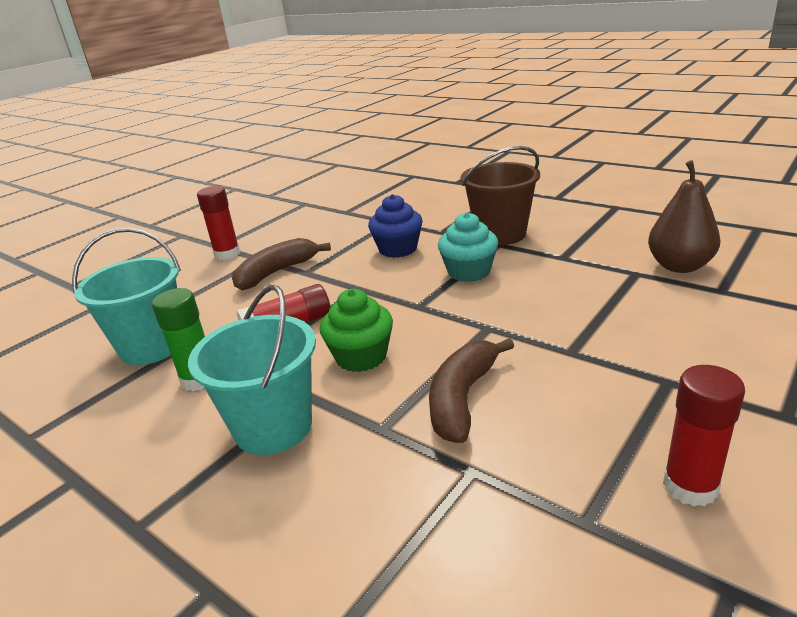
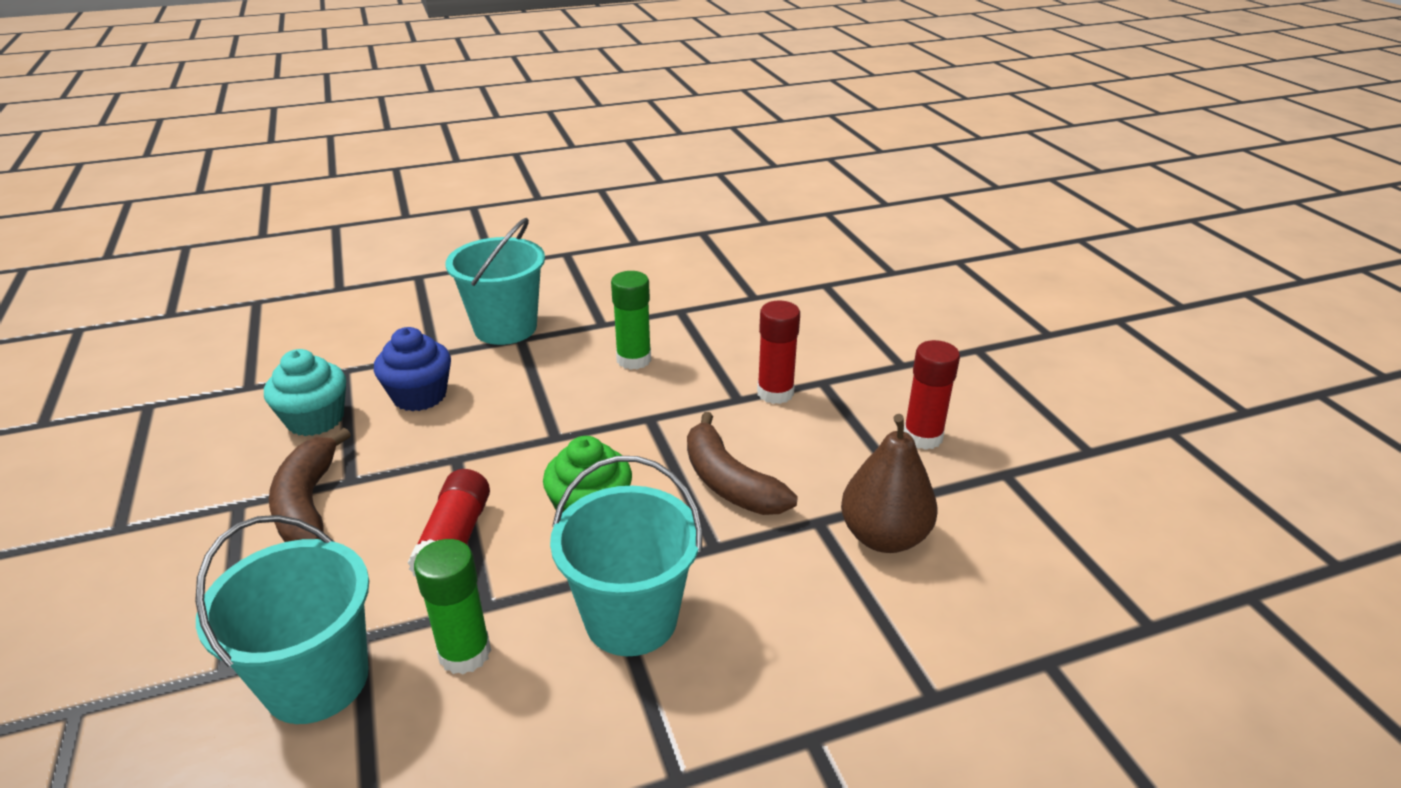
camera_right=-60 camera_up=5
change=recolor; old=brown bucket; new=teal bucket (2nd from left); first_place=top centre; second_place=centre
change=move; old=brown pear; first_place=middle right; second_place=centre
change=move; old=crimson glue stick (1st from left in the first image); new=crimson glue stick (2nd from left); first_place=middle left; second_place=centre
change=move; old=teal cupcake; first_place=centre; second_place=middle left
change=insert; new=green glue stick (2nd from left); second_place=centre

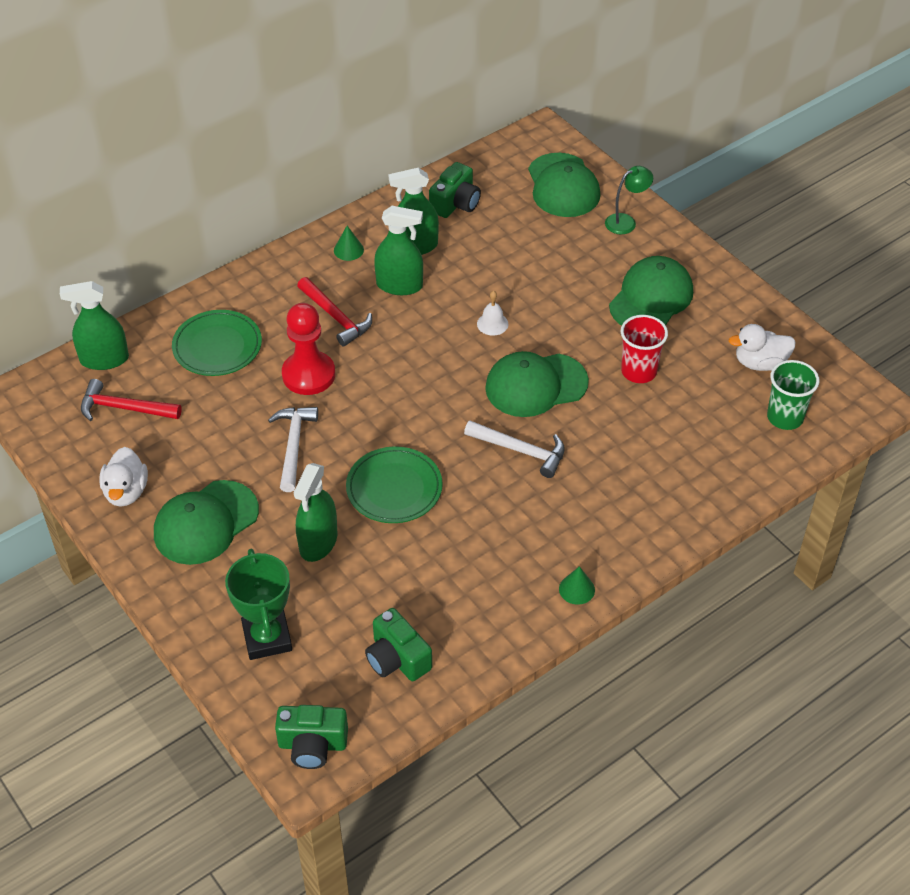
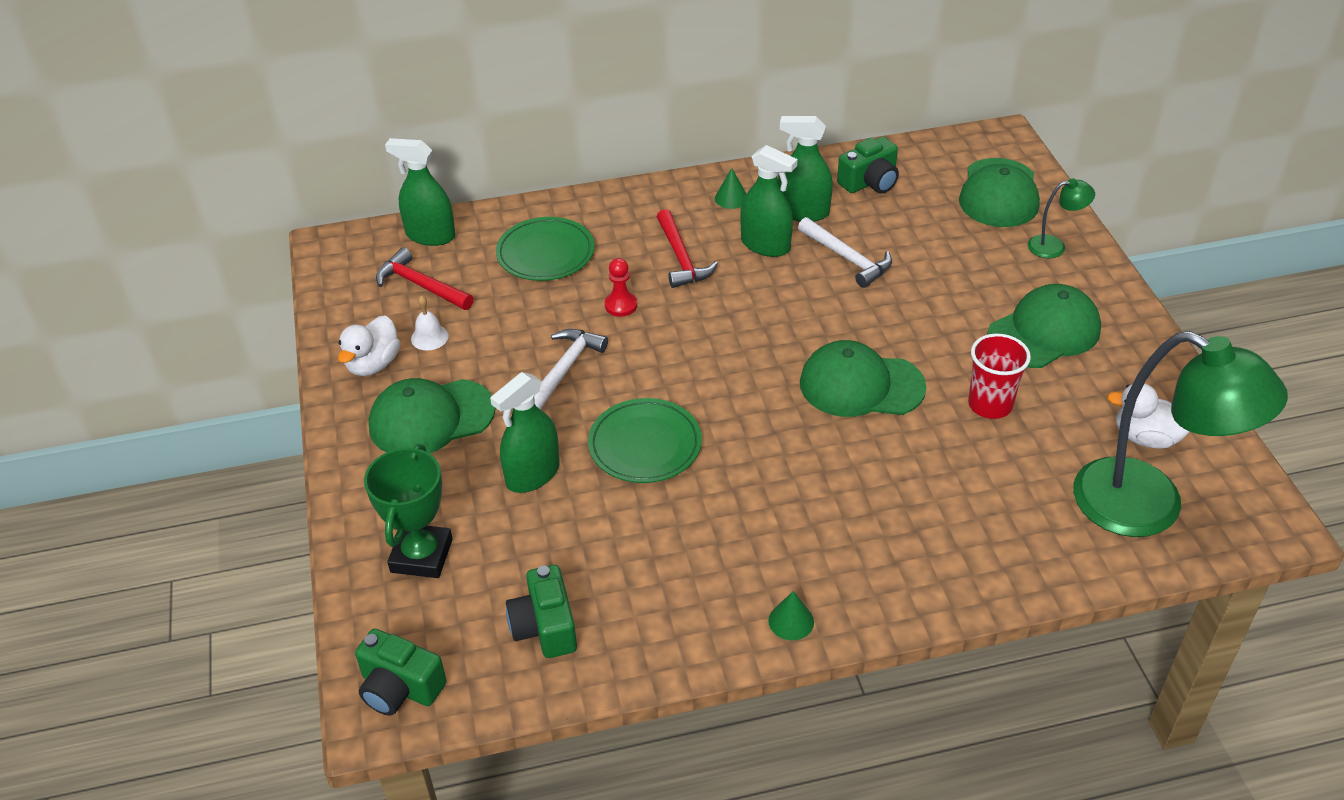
camera_right=25 camera_up=-5
change=move; old=snow-white bell; first_place=centre; second_place=middle left
change=resize; old=crimson chess pawn; first_place=centre; second_place=centre; factor=0.54
change=replace; old=green beaker; new=green reading lamp (2nd from left); first_place=middle right; second_place=middle right
change=move; old=snow-white carpenter's hammer (2nd from left); first_place=centre; second_place=top centre

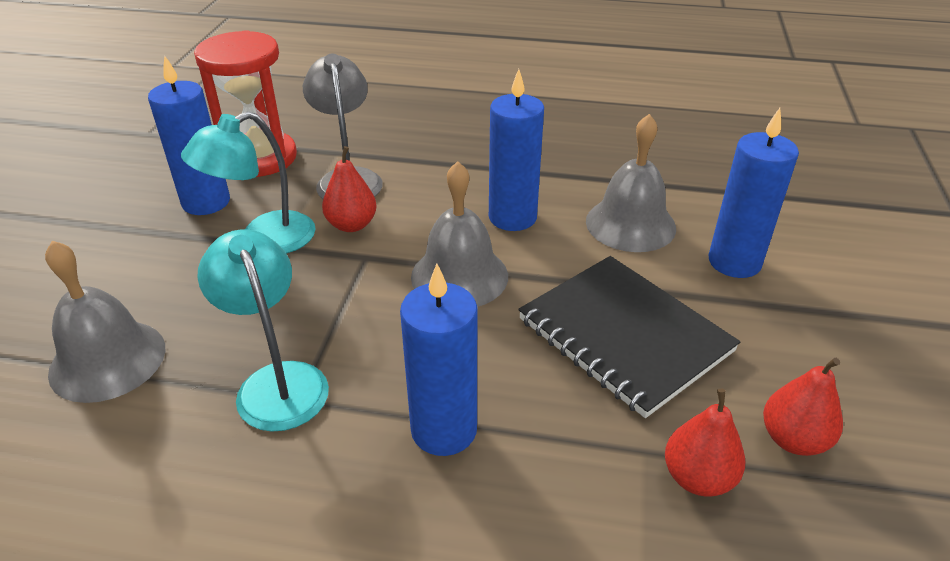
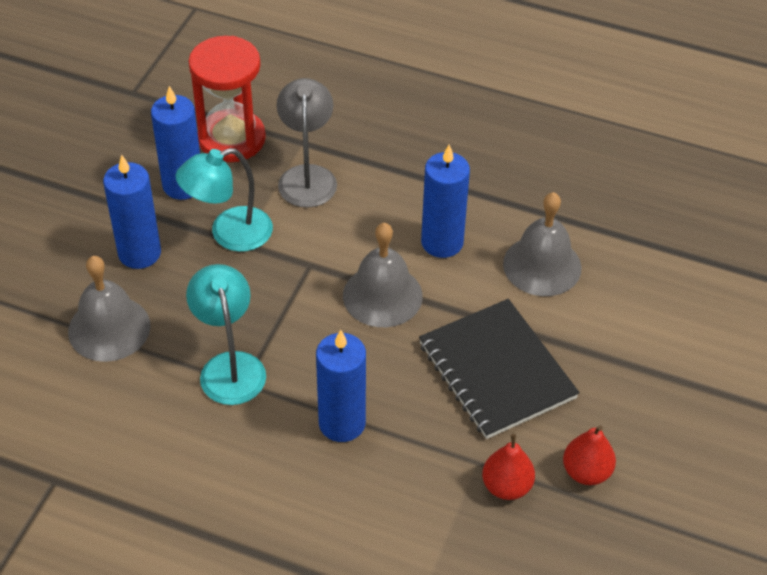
camera_right=10 camera_up=10
change=move; old=blue wax candle (4th from left in the first image); new=blue wax candle (1st from left); first_place=middle right; second_place=middle left
change=delete; old=crimson pear (1st from left); first_place=centre

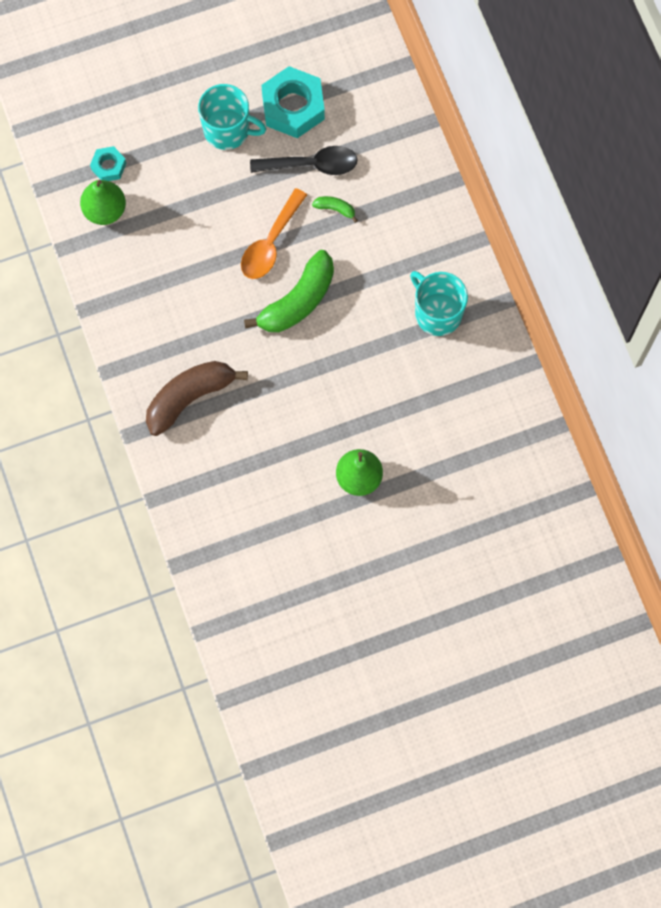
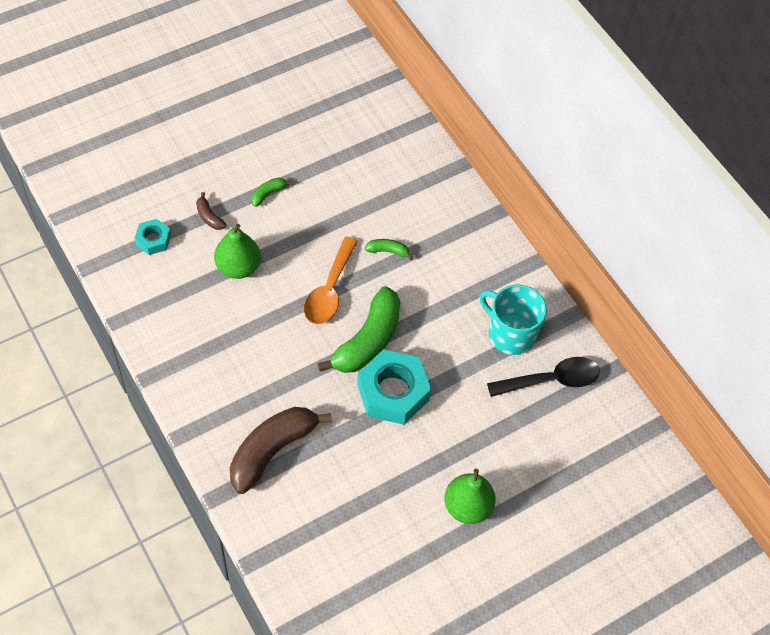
camera_right=-15 camera_up=-15
change=move; old=teal hex nut (2nd from left); first_place=top centre; second_place=centre
change=replace; old=teal mug (1st from left); new=green banana fruit (1st from left); first_place=top centre; second_place=top centre
change=move; old=ebony spoon; first_place=top centre; second_place=middle right
change=move; old=green pear (1st from left); first_place=top left; second_place=middle left
change=insert; new=brown banana fruit (1st from left); second_place=top left

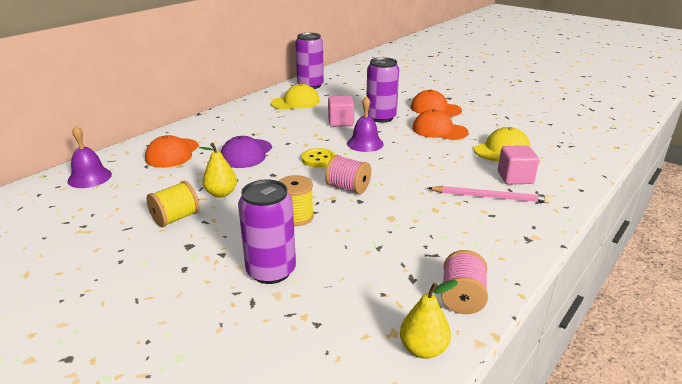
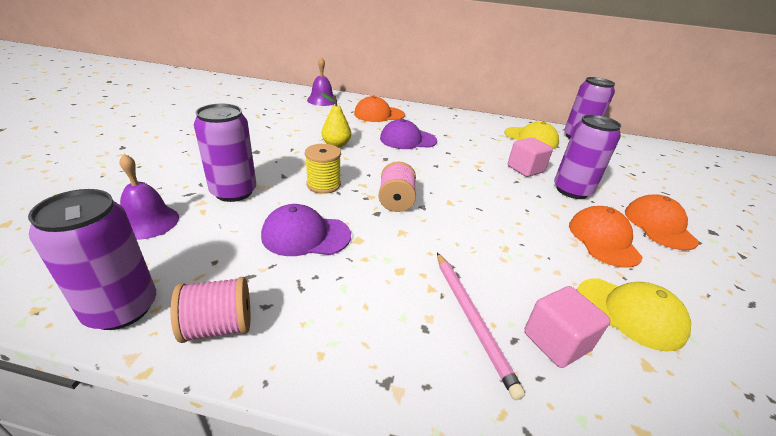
camera_right=60 camera_up=5
change=move; old=purple bell (2nd from left in the first image); new=purple bell (1st from left); first_place=top centre; second_place=middle left
change=delete; old=golden shirt button; first_place=centre
change=delete; old=golden spool (1st from left); first_place=middle left
change=replace; old=golden pear (2nd from left); new=purple can (1st from left); first_place=bottom centre; second_place=middle left
change=insert; new=purple peaked cap (1st from left); second_place=centre

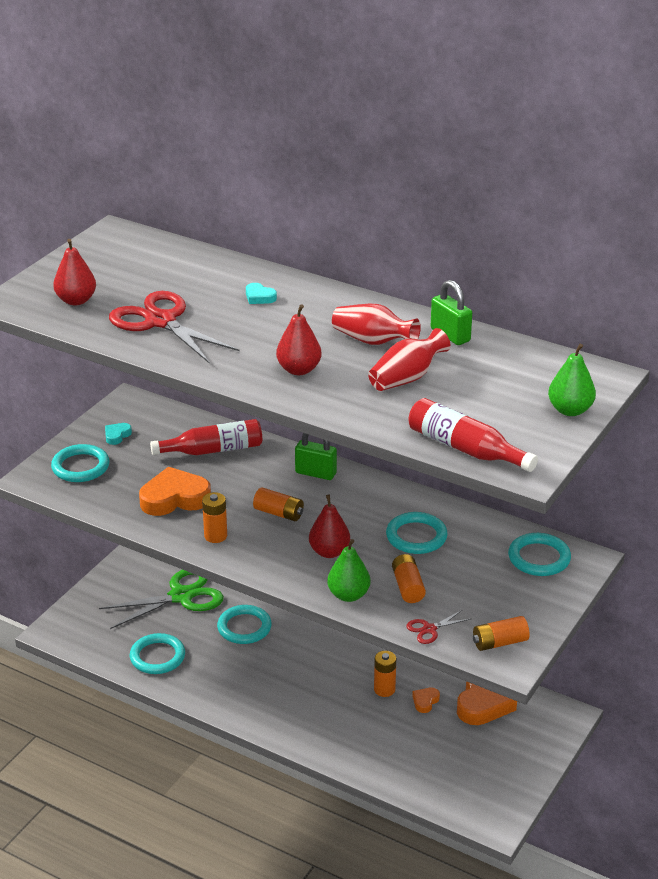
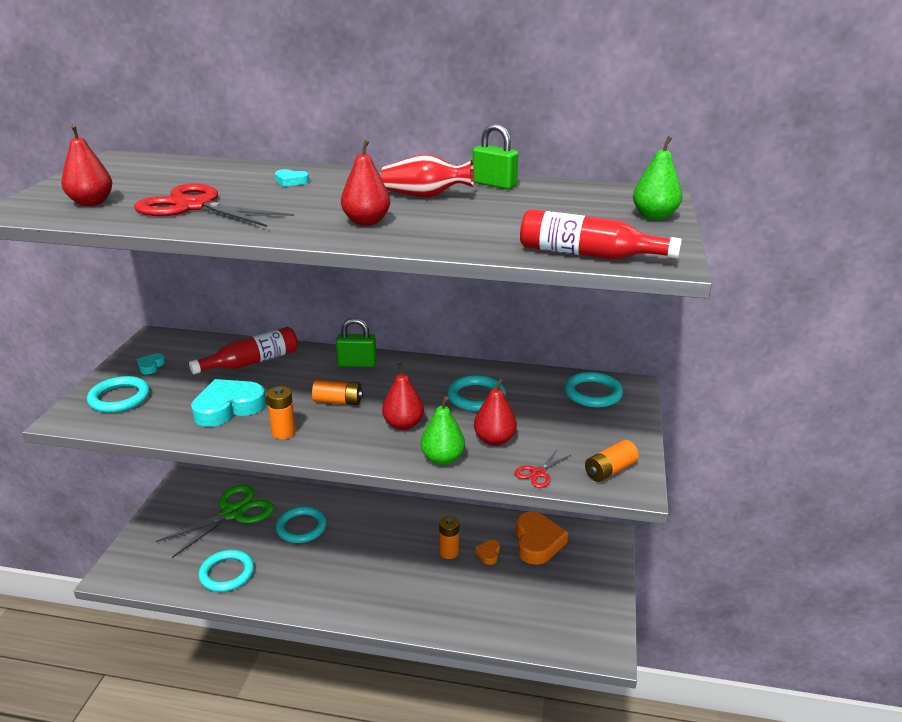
camera_right=-20 camera_up=-5
change=delete; old=crimson vase (2nd from left); first_place=centre
change=recolor; old=bright orange heart (1st from left); new=teal heart (2nd from left); first_place=middle left; second_place=middle left
change=replace; old=bright orange AA battery (4th from left); new=crimson pear (4th from left); first_place=centre; second_place=centre

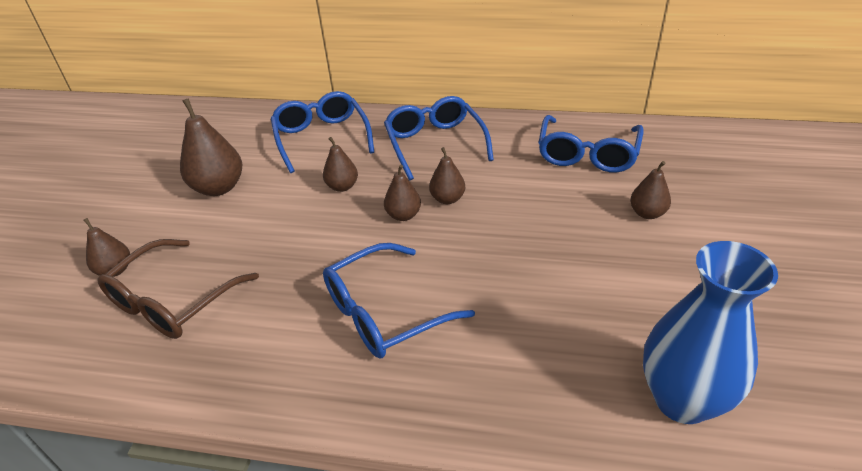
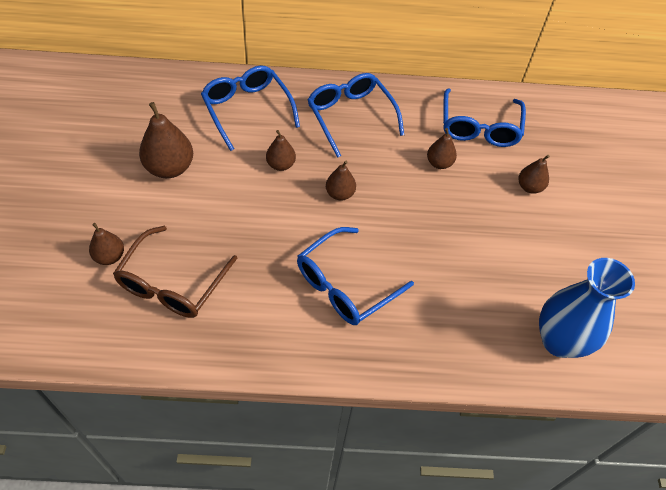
camera_right=-15 camera_up=15
change=move; old=brown pear (5th from left); first_place=centre; second_place=top centre

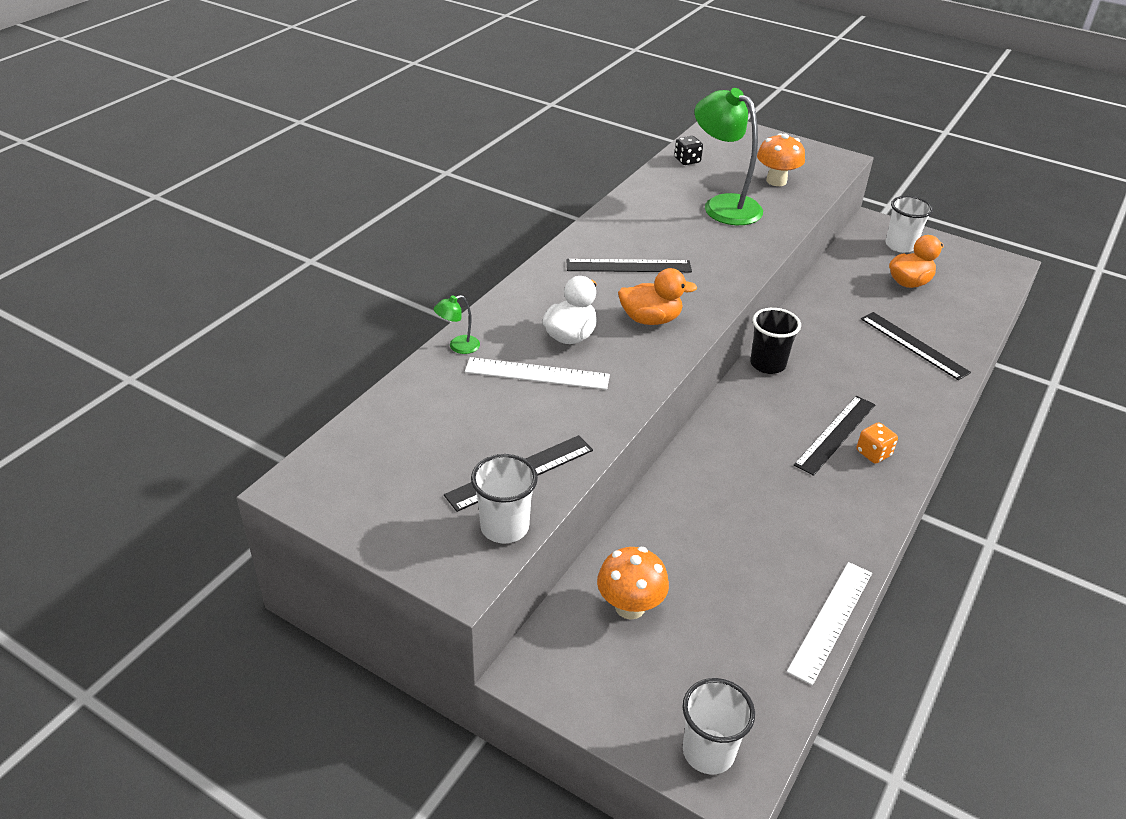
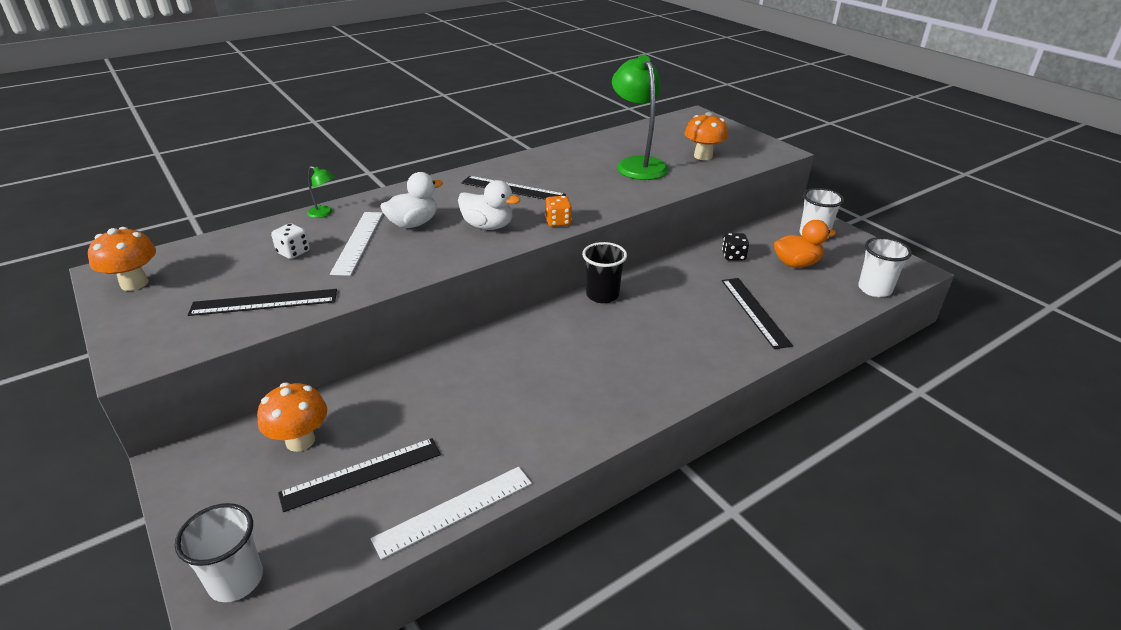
camera_right=25 camera_up=-5
change=move; old=ebony game die; first_place=top centre; second_place=centre
change=recolor; old=bright orange rubber duck (1st from left); new=snow-white rubber duck (2nd from left); first_place=centre; second_place=top centre
change=rotate; old=green reading lamp (1st from left); first_place=centre; second_place=top left; degrees=-150
change=rotate; old=snow-white measuring stick (1st from left); first_place=centre; second_place=middle left; degrees=60
change=move; old=ebony measuring stick (3rd from left in the first image); new=ebony measuring stick (2nd from left); first_place=middle right; second_place=bottom left
change=move; old=bright orange game die; first_place=middle right; second_place=centre
change=move; old=snow-white beaker (1st from left in the first image); new=snow-white beaker (3rd from left); first_place=centre; second_place=middle right
change=insert; new=snow-white game die; second_place=middle left
change=insert; new=bright orange fungus (1st from left); second_place=middle left

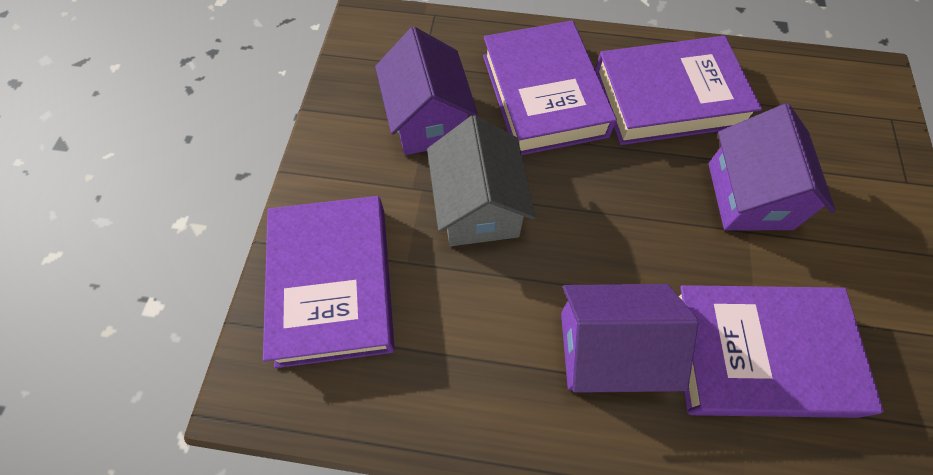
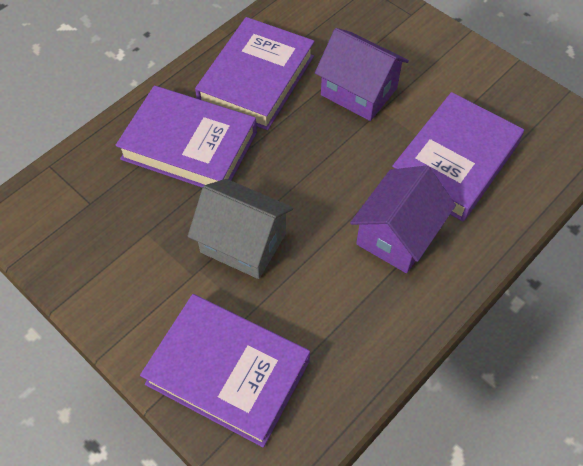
camera_right=-55 camera_up=-5
change=delete; old=purple cottage (1st from left); first_place=top centre

